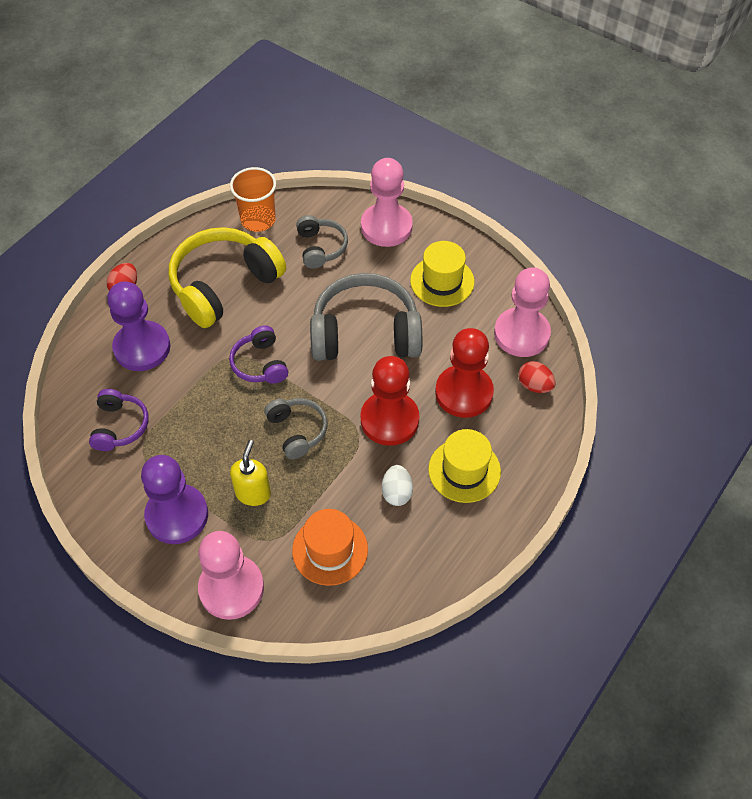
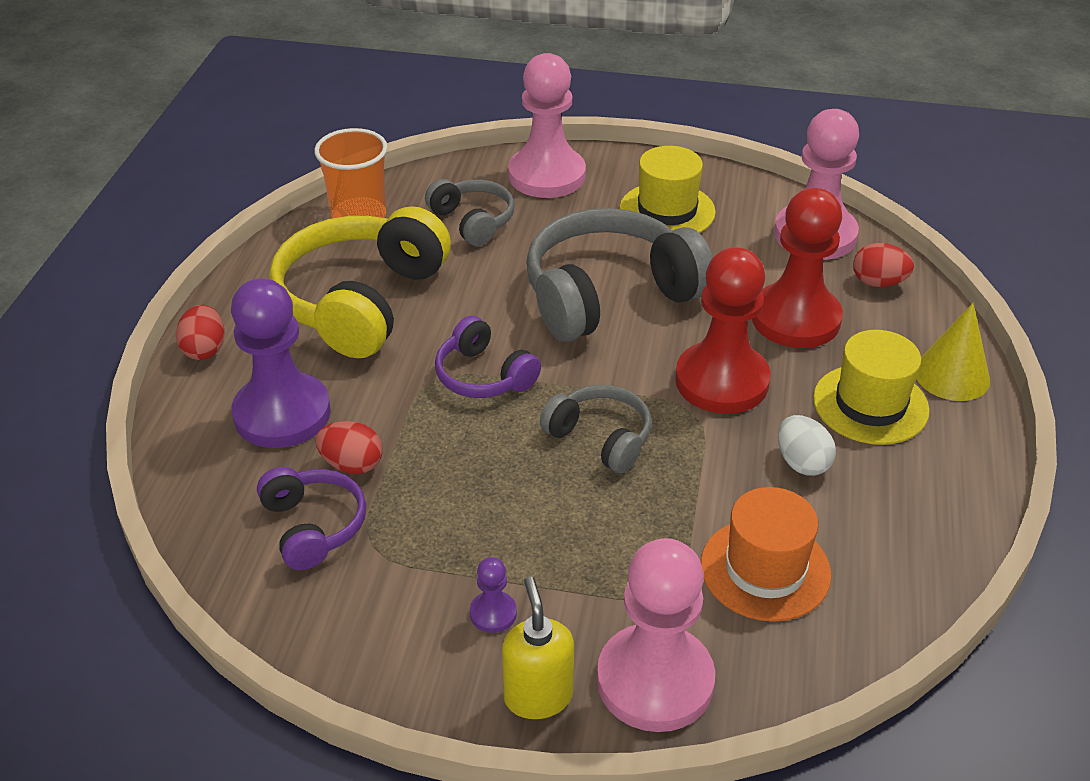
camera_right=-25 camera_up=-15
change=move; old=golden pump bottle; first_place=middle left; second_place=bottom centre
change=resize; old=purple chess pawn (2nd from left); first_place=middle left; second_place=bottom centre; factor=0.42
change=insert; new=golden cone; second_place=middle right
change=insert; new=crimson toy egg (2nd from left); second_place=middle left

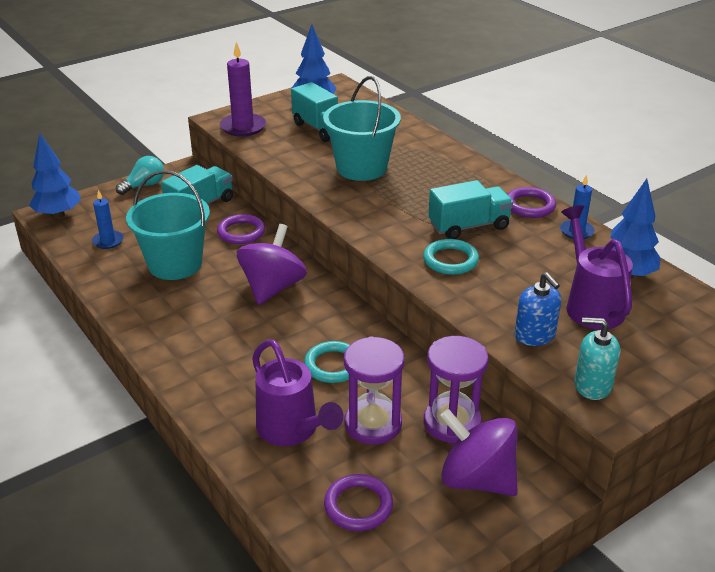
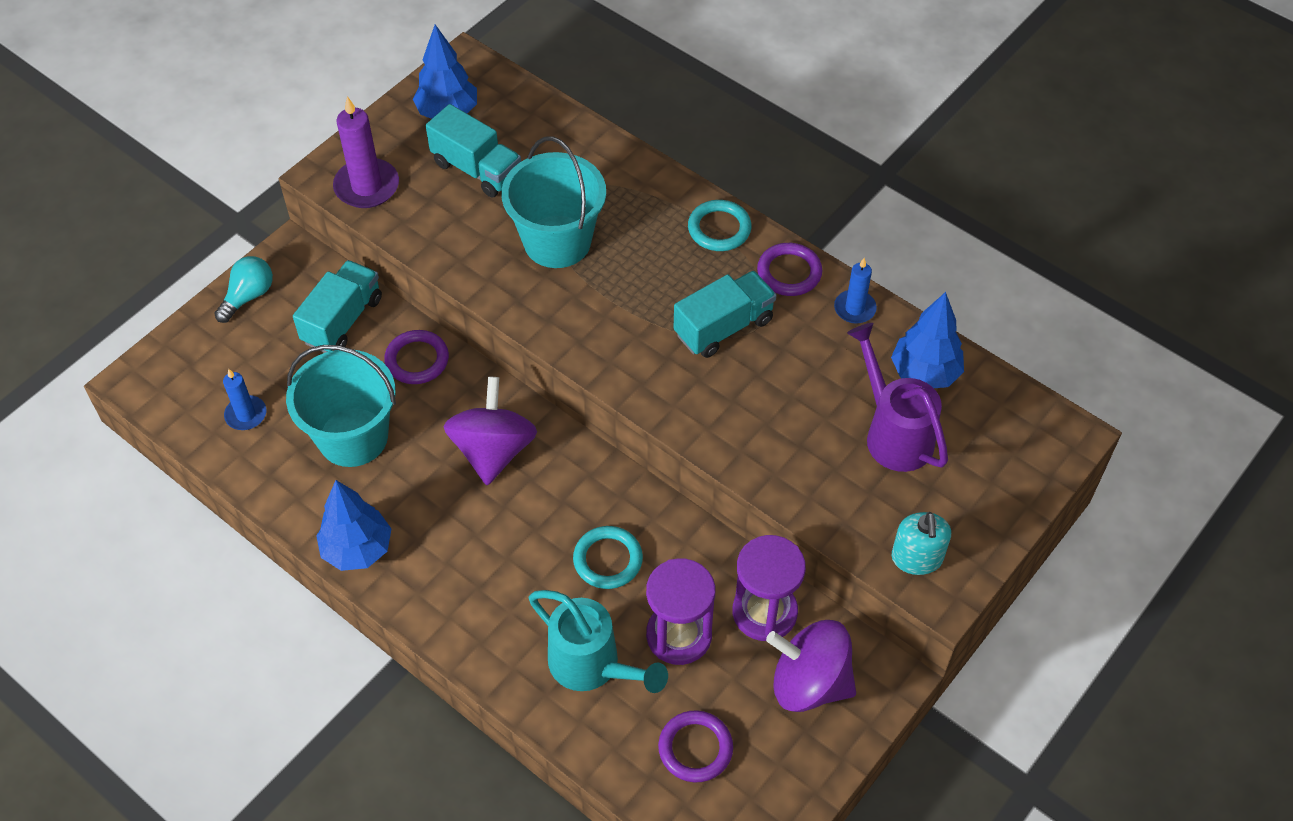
camera_right=-15 camera_up=20
change=move; old=blue tree (1st from left); first_place=top left; second_place=middle left
change=move; old=teal ring (2nd from left); first_place=centre; second_place=top centre
change=delete; old=blue pump bottle; first_place=middle right
change=rotate; old=teal pump bottle; first_place=middle right; second_place=middle right; degrees=-90
change=recolor; old=purple sprinkling can (1st from left); new=teal sprinkling can; first_place=bottom centre; second_place=bottom centre

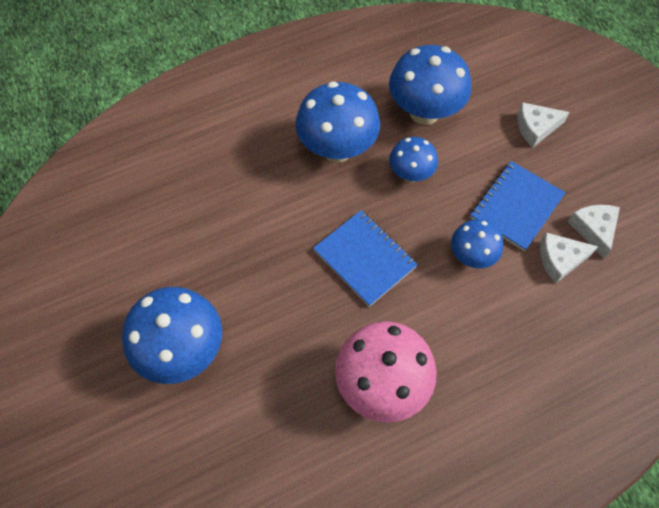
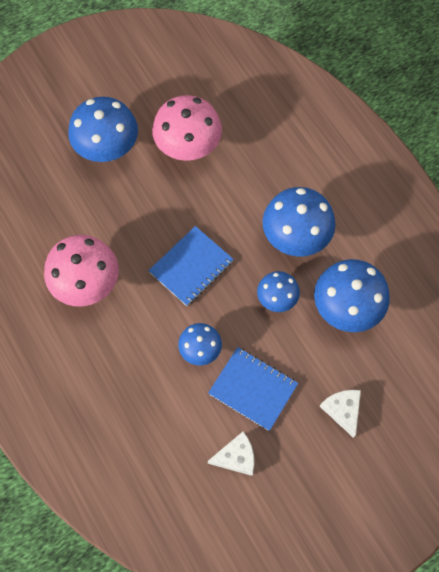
camera_right=85 camera_up=5
change=delete; old=snow-white piece of cheese (2nd from left); first_place=middle right
change=insert; new=pink fungus (2nd from left); second_place=top centre

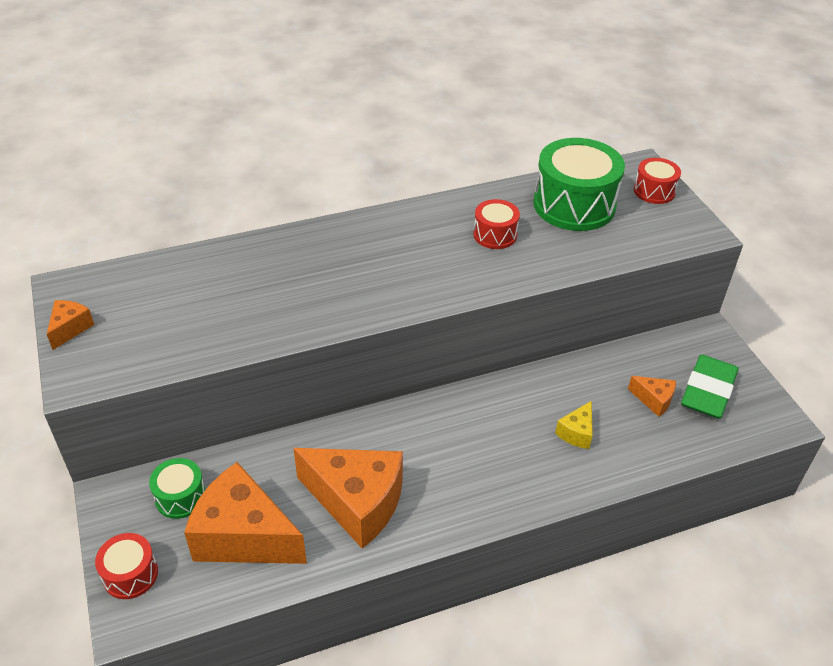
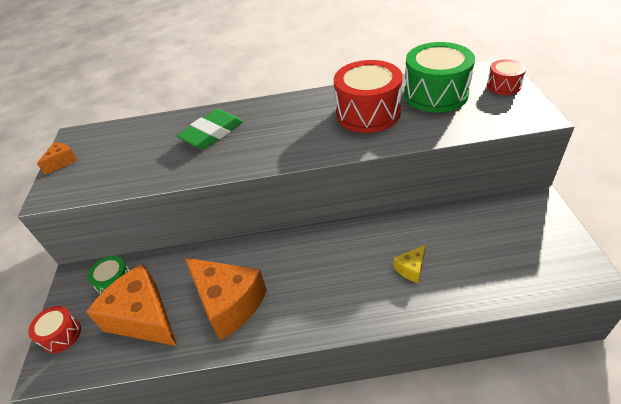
camera_right=20 camera_up=0
change=resize; old=crimson snare drum (2nd from left); first_place=centre; second_place=top centre; factor=1.95
change=move; old=green pencil eraser; first_place=middle right; second_place=top centre
change=delete; old=bright orange piece of cheese (4th from left); first_place=middle right

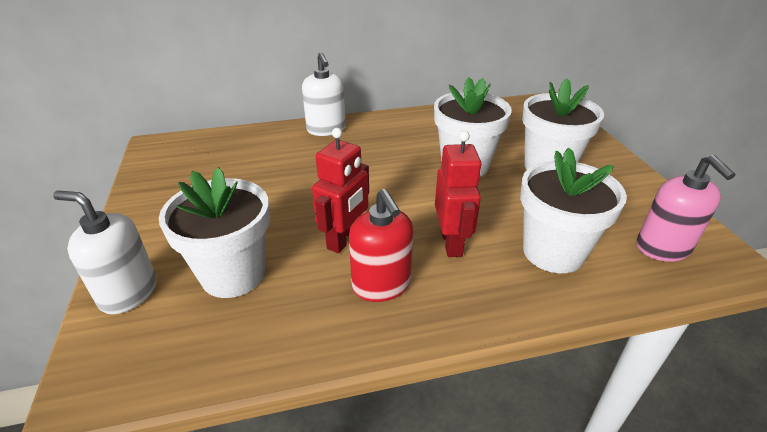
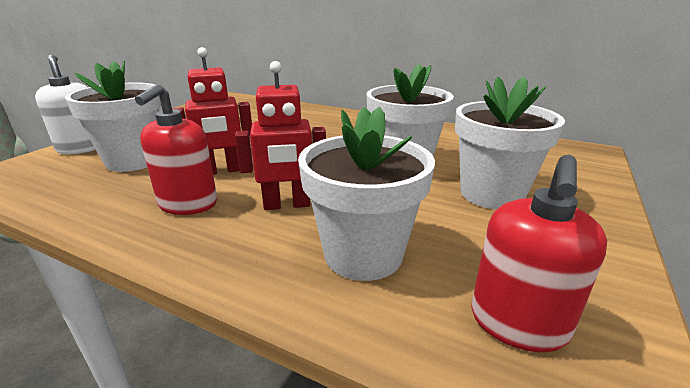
camera_right=40 camera_up=-10
change=delete; old=snow-white pump bottle (2nd from left); first_place=top centre
change=rotate; old=crimson robot (2nd from left); first_place=centre; second_place=centre; degrees=45
change=recolor; old=pink pump bottle; new=crimson pump bottle (2nd from left); first_place=middle right; second_place=middle right

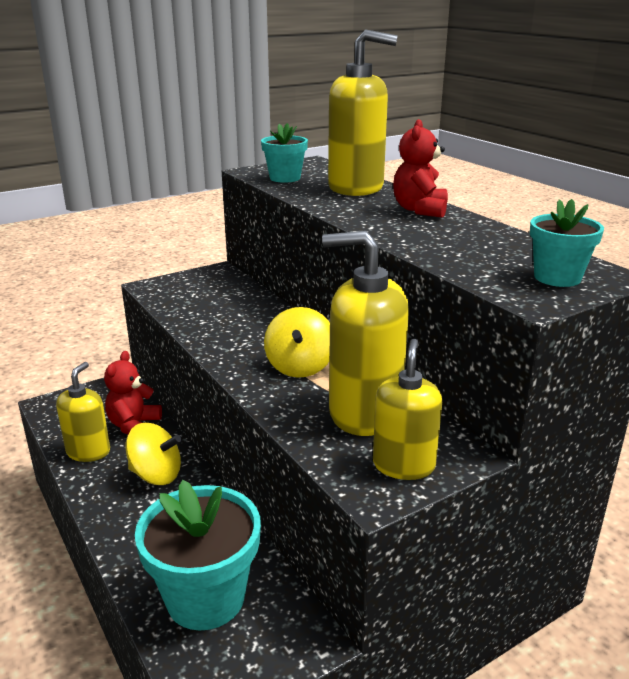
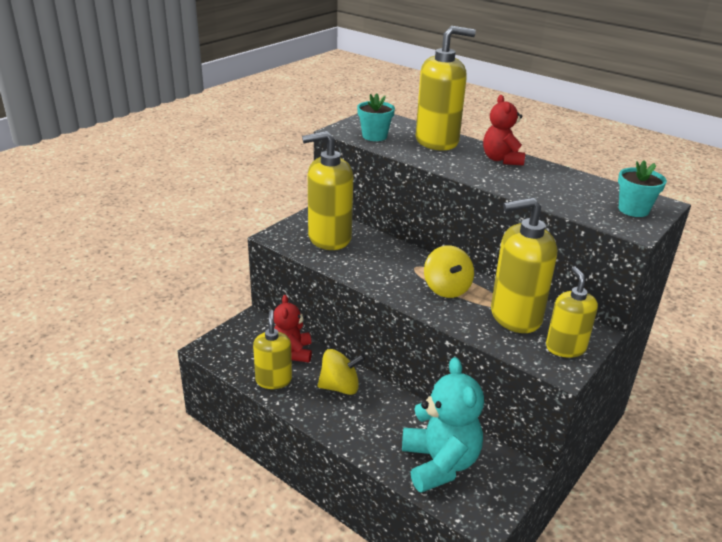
camera_right=-20 camera_up=5
change=replace; old=teal potted plant (1st from left); new=teal teddy bear; first_place=bottom left; second_place=bottom centre
change=insert; new=golden pump bottle (2nd from left); second_place=centre

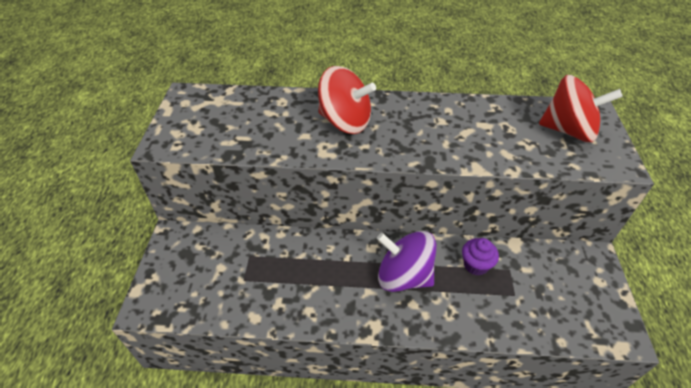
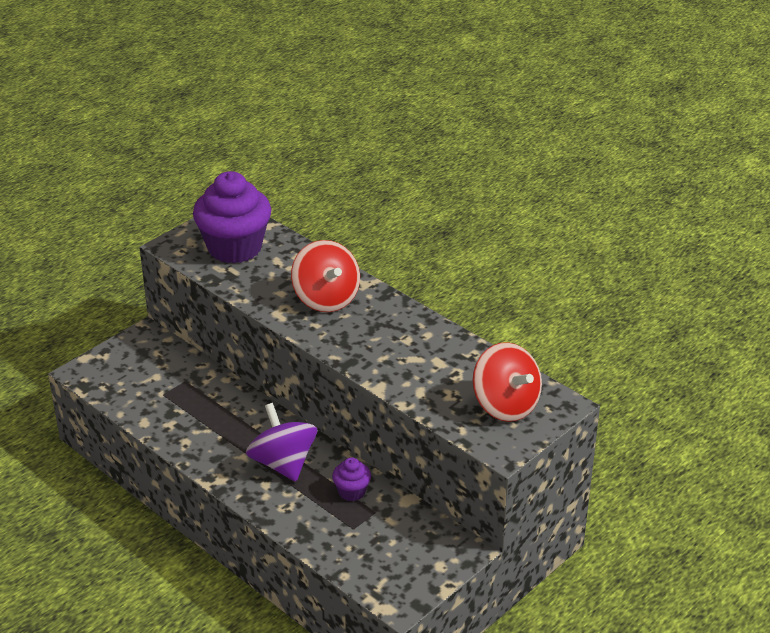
camera_right=40 camera_up=-10
change=insert; new=purple cupcake (1st from left); second_place=middle left

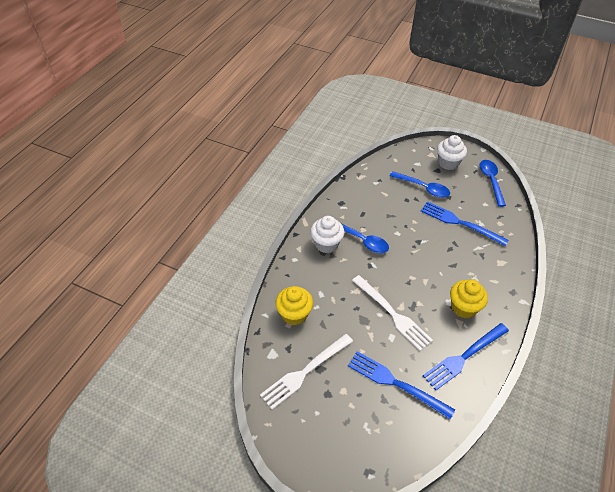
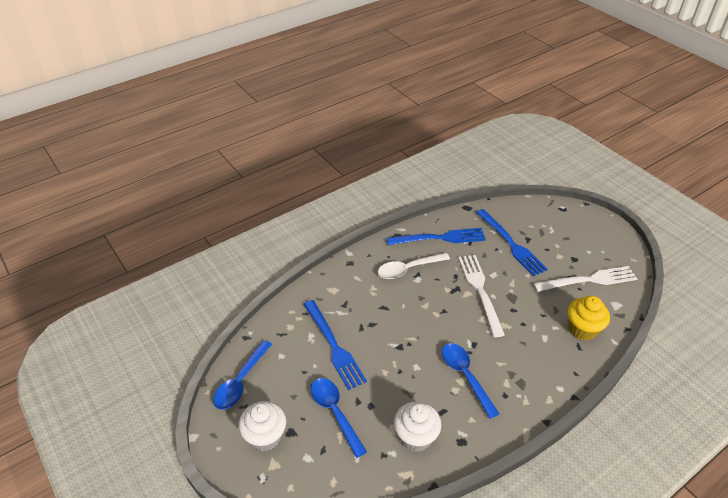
camera_right=-150 camera_up=-5
change=move; old=snow-white cupcake (1st from left in the first image); new=snow-white cupcake (2nd from left); first_place=centre; second_place=bottom centre
change=replace; old=golden cupcake (2nd from left); new=snow-white spoon; first_place=middle right; second_place=centre

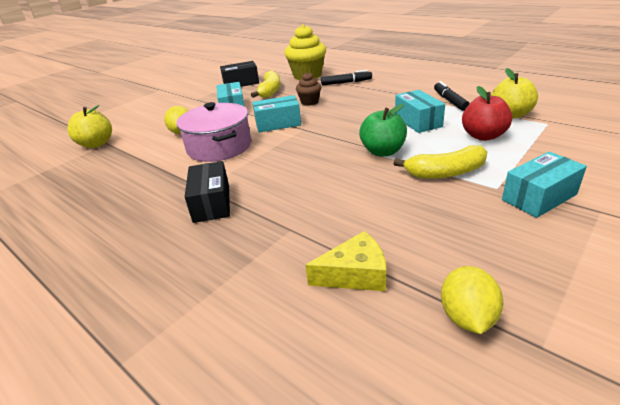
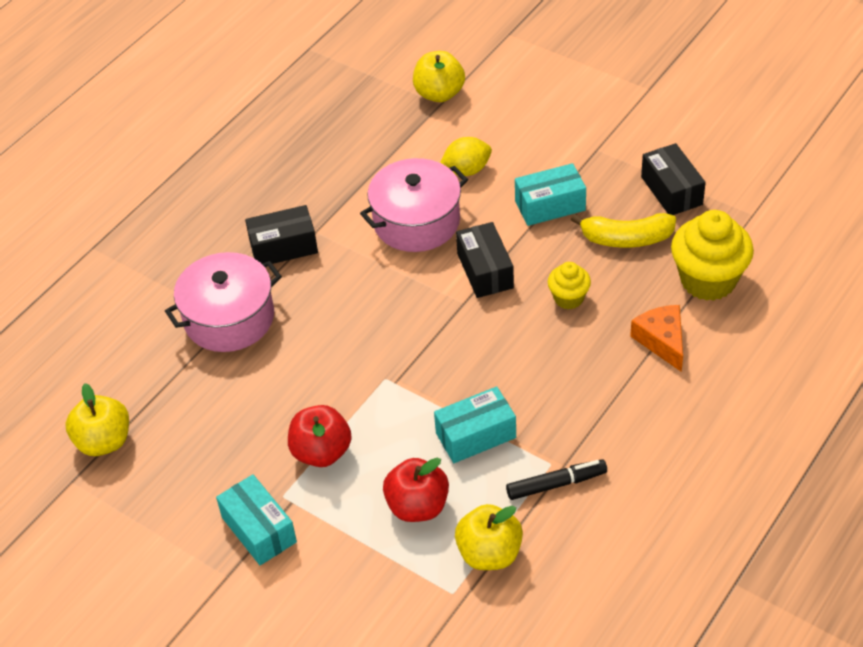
camera_right=85 camera_up=15
change=replace; old=ebony felt pen (1st from left); new=bright orange piece of cheese; first_place=top centre; second_place=middle right
change=recolor; old=brown cupcake; new=golden cupcake (1st from left); first_place=top centre; second_place=centre
change=recolor; old=teal parcel (2nd from left); new=ebony parcel (2nd from left); first_place=top centre; second_place=centre
change=delete; old=green toy apple; first_place=top centre
change=replace; old=golden banana fruit (2nd from left); new=crimson toy apple (1st from left); first_place=middle right; second_place=bottom centre
change=delete; old=golden piece of cheese; first_place=centre
change=replace; old=golden lemon (2nd from left); new=golden toy apple (1st from left); first_place=bottom right; second_place=middle left
change=insert; new=pink pot (1st from left); second_place=middle left

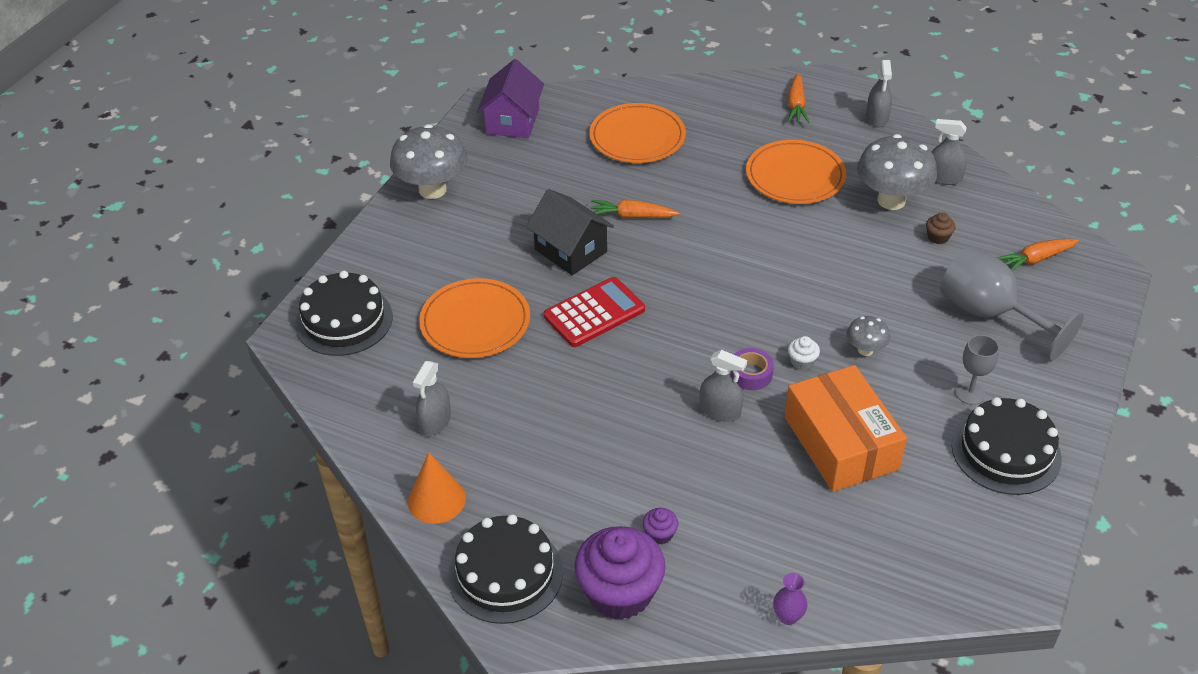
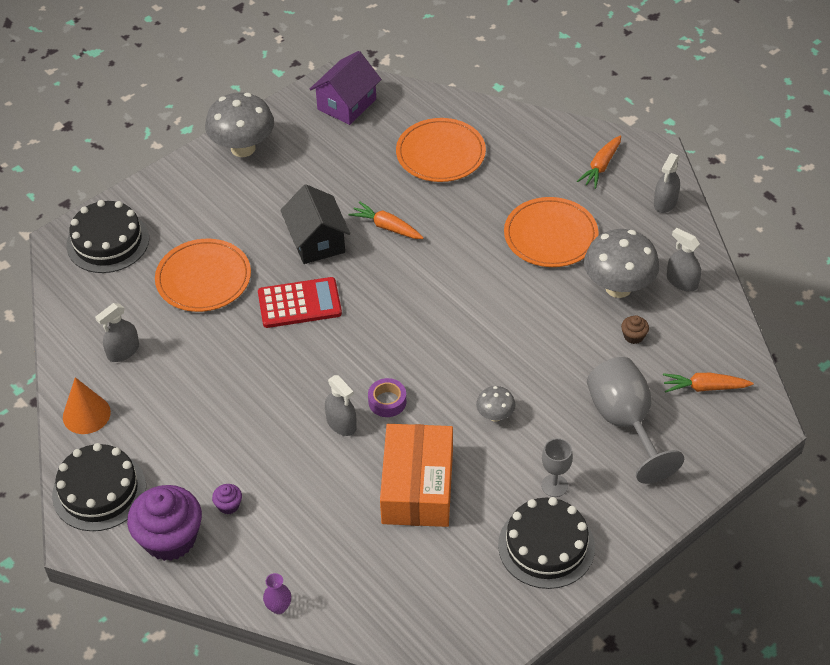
camera_right=25 camera_up=5
change=delete; old=snow-white cupcake; first_place=middle right

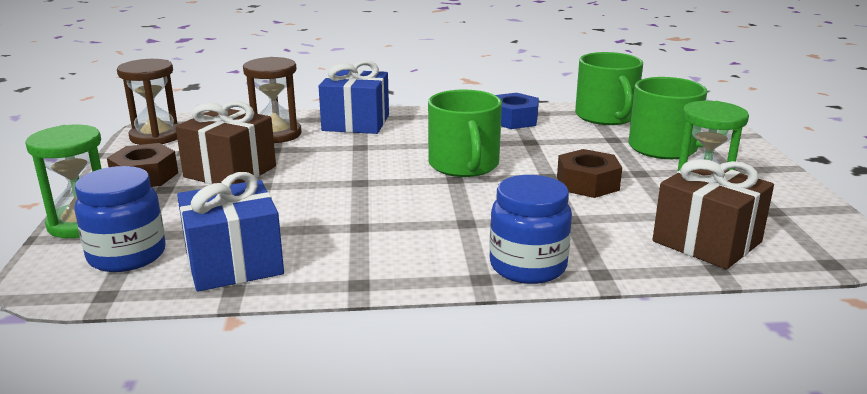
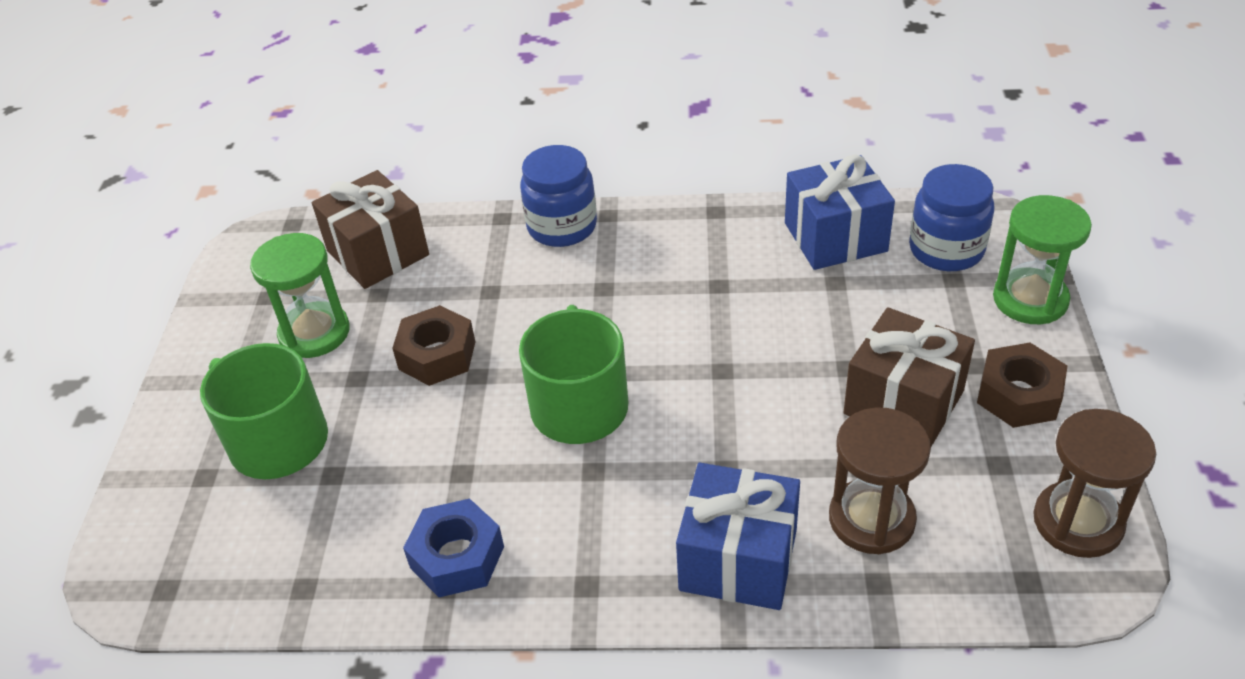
camera_right=-170 camera_up=20
change=delete; old=green mug (2nd from left); first_place=top right

